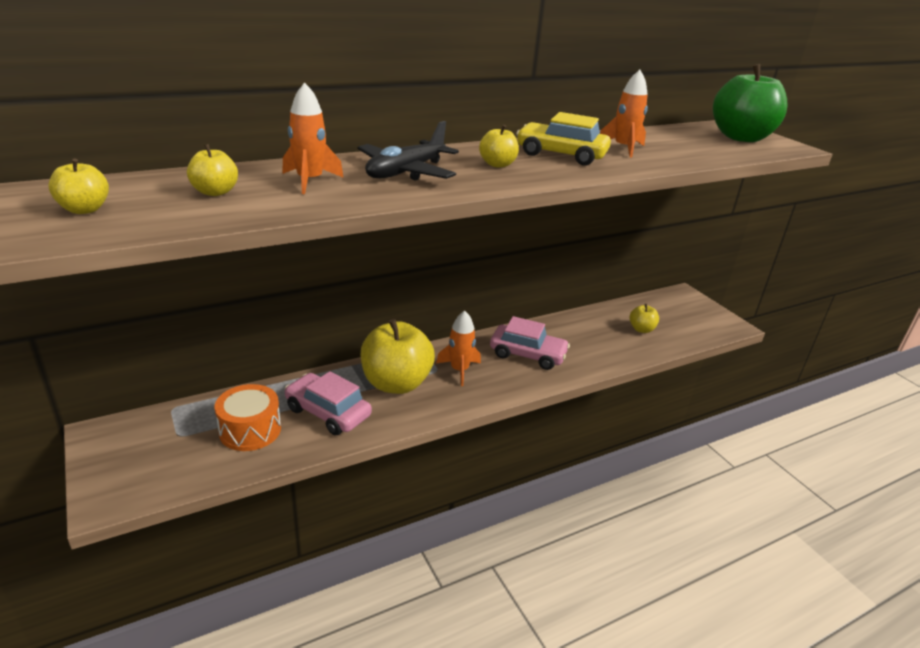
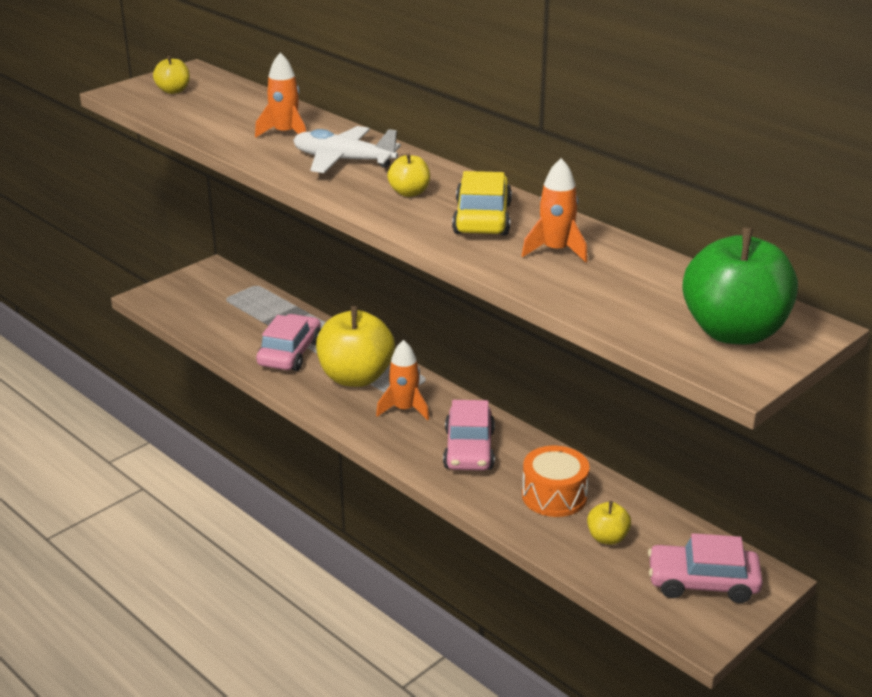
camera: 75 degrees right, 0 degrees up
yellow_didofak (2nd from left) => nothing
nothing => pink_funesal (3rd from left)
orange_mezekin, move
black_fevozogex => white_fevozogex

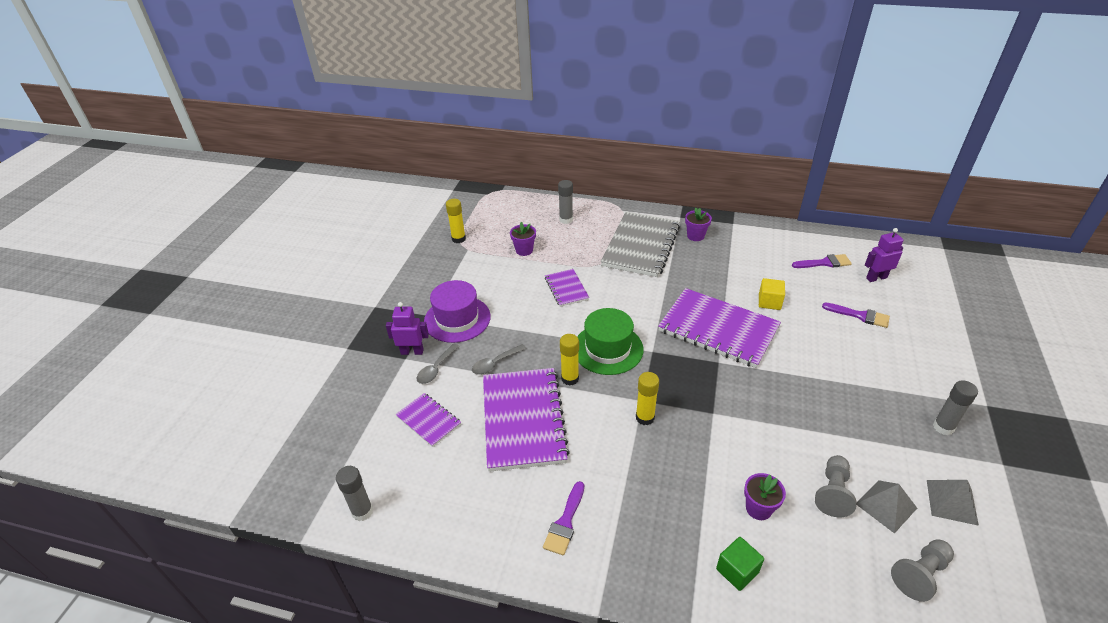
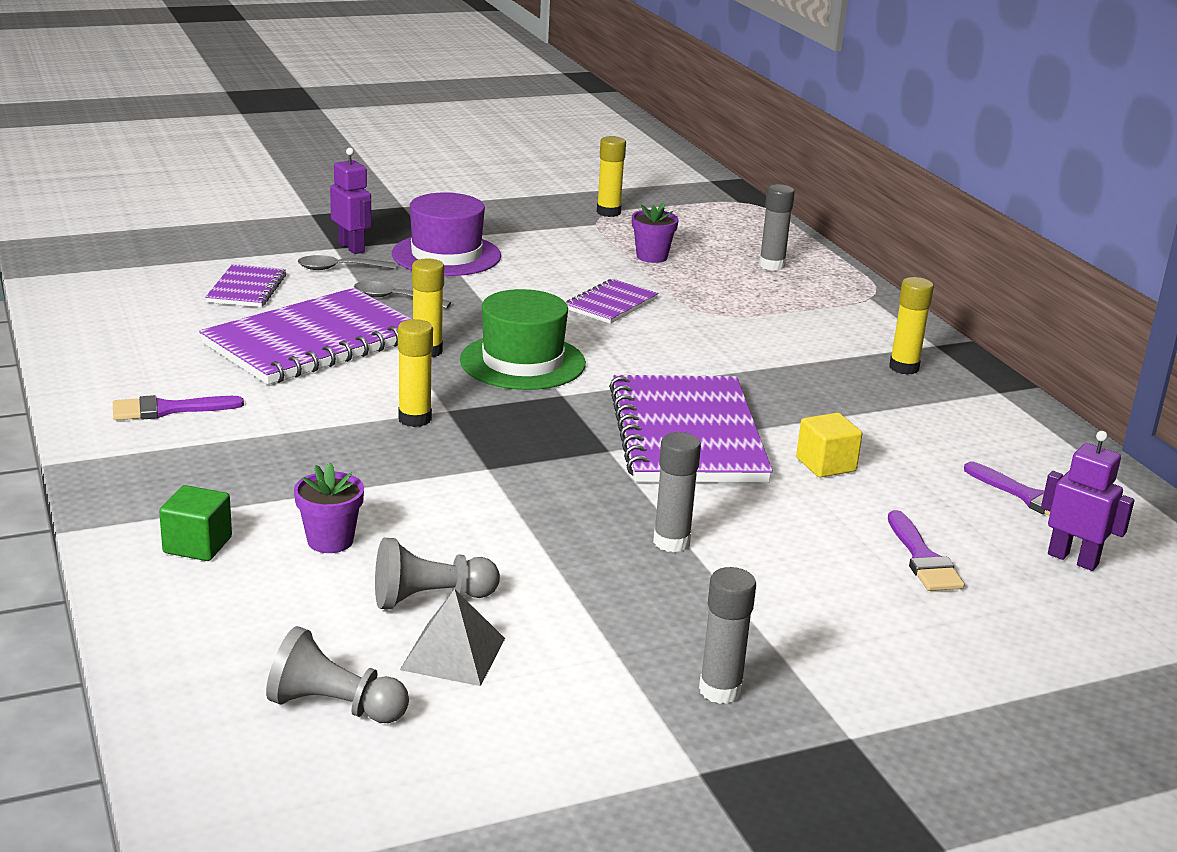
camera: 50 degrees right, 15 degrees down
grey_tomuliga => nothing
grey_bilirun (2nd from left) => nothing
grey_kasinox (1st from left), move
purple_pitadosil (2nd from left) => yellow_kasinox (4th from left)

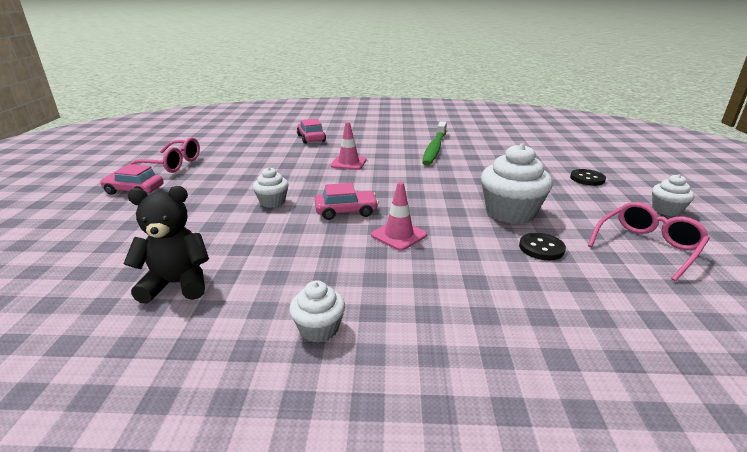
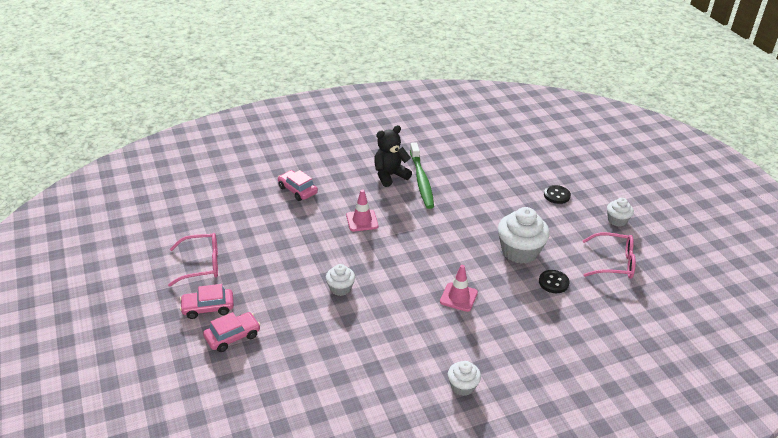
camera: 25 degrees left, 10 degrees up
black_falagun, move
pink_funesal (3rd from left in the first image) => pink_funesal (2nd from left), move
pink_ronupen (2nd from left), 75 degrees clockwise

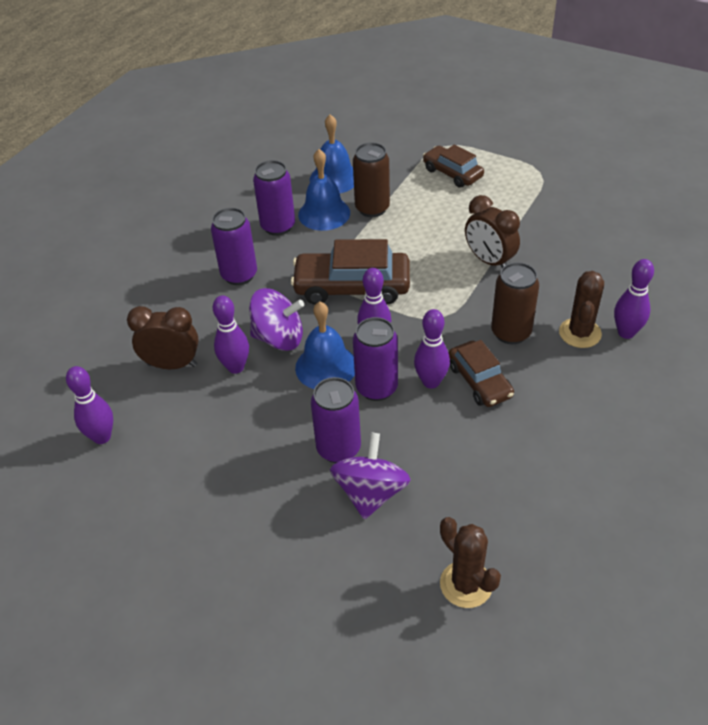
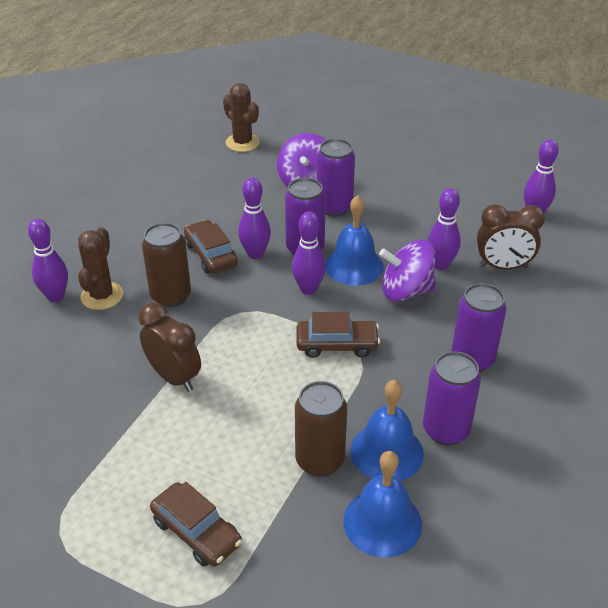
camera: 175 degrees right, 5 degrees down
brown_funesal (1st from left in the first image) => brown_funesal (3rd from left), x0.62

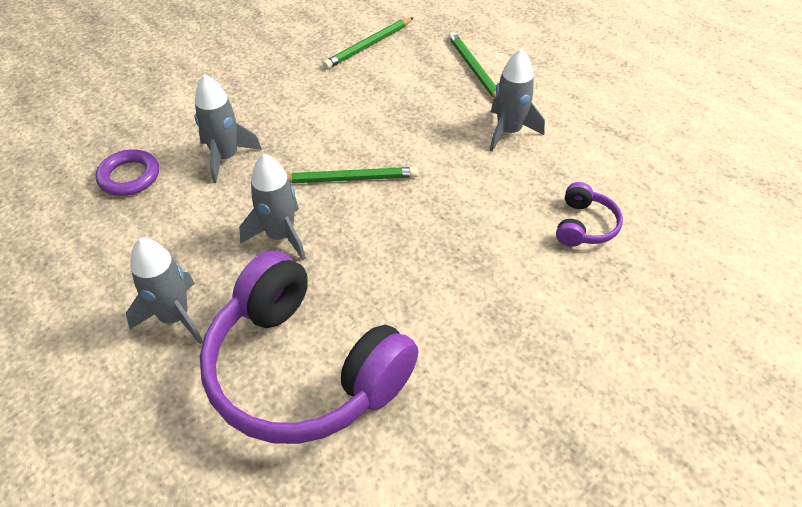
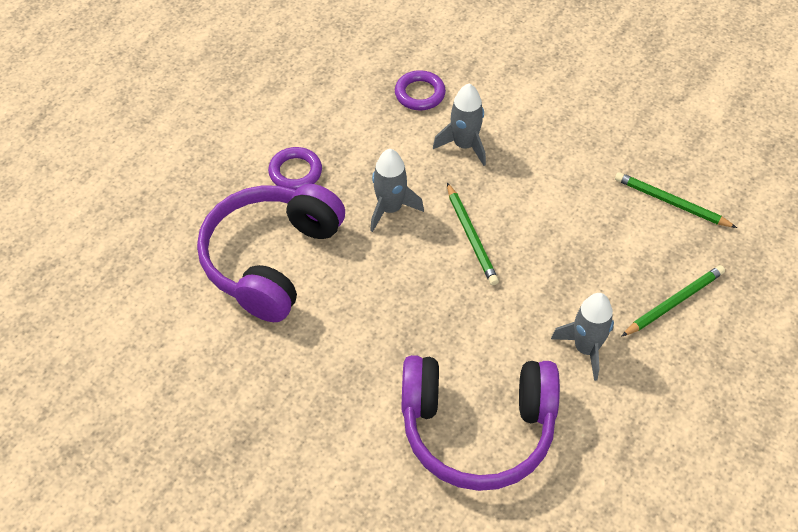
camera: 75 degrees right, 5 degrees up
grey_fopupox (1st from left) => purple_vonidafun (1st from left)
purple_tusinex (2nd from left), x2.36

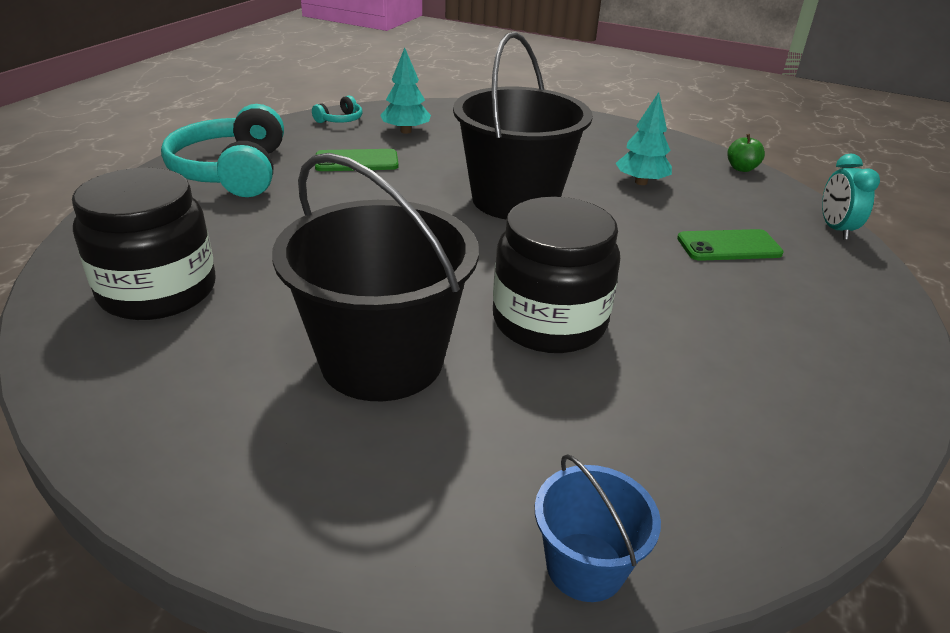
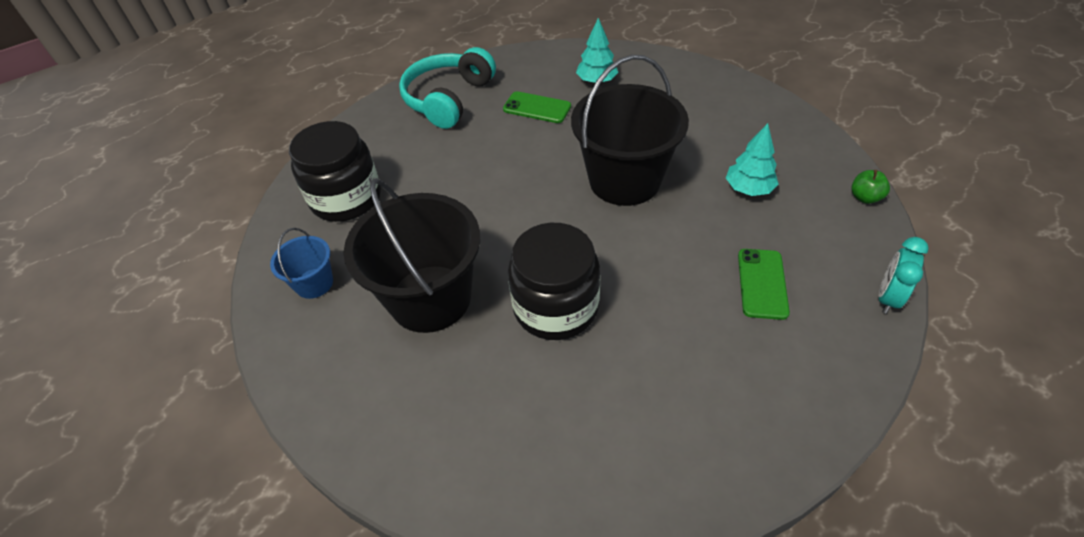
camera: 35 degrees right, 15 degrees up
turquoise_tusinex (2nd from left) => nothing
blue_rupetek, move
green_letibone (2nd from left), 75 degrees clockwise

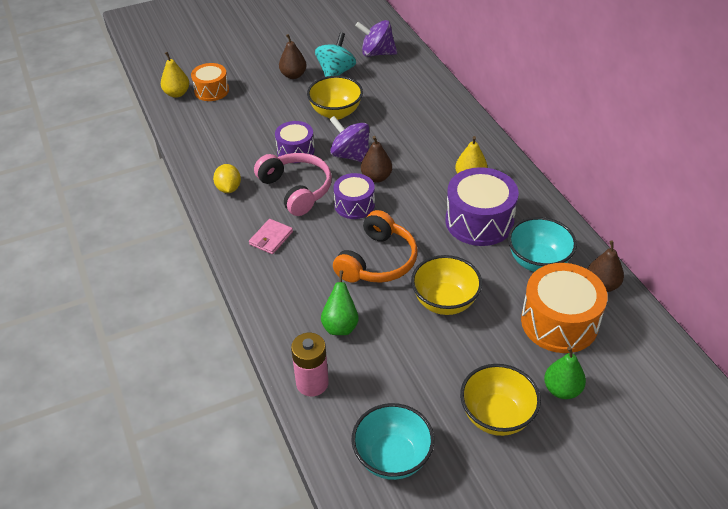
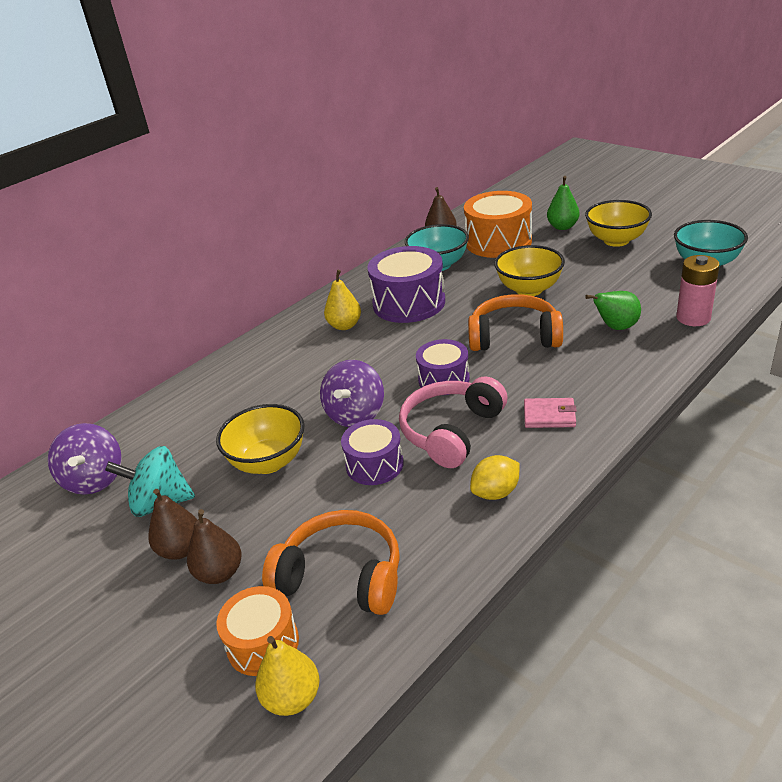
camera: 110 degrees left, 10 degrees down
nothing => orange_tusinex (1st from left)
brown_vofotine (2nd from left), move

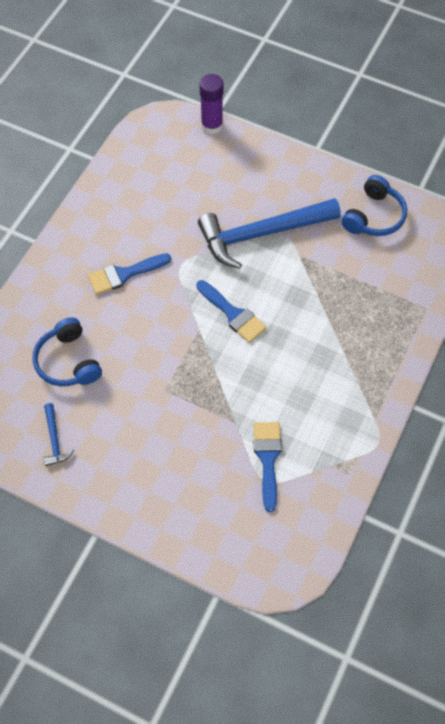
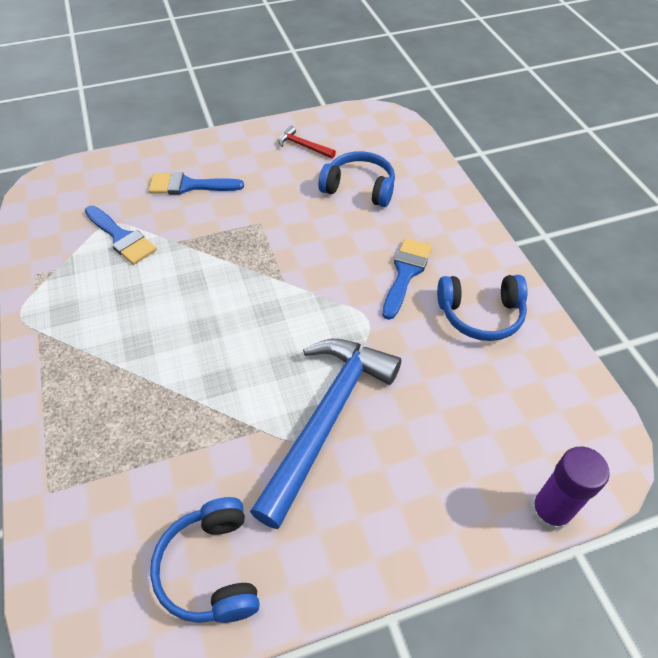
camera: 135 degrees right, 10 degrees down
nothing => blue_tusinex (3rd from left)
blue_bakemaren (2nd from left), move
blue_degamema (1st from left) => red_degamema

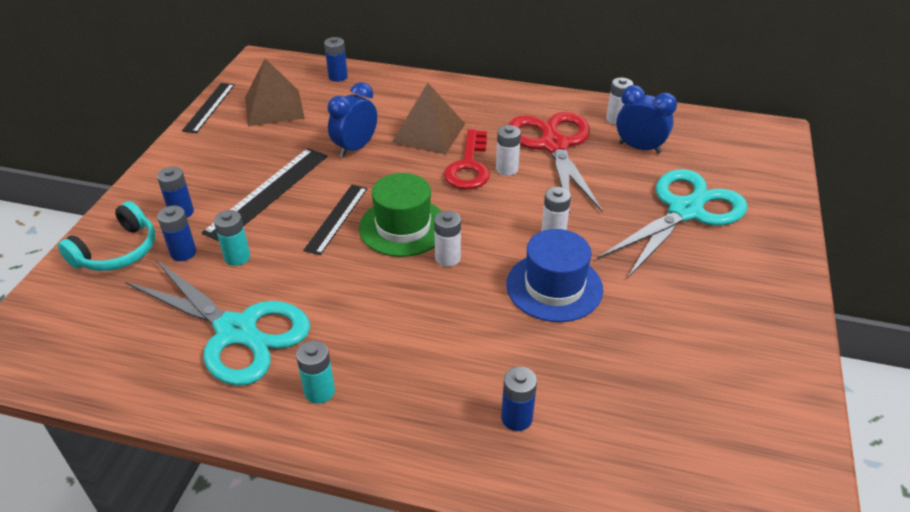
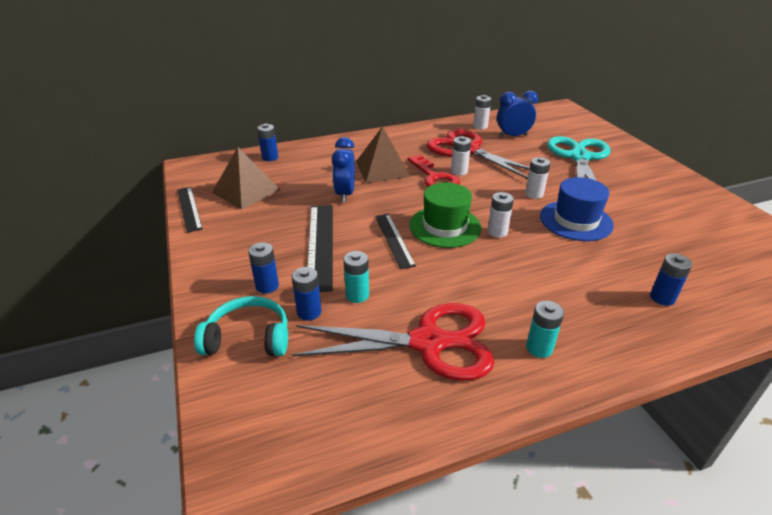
camera: 35 degrees left, 5 degrees down
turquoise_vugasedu (1st from left) => red_vugasedu (1st from left)
turquoise_tusinex, 90 degrees counterclockwise

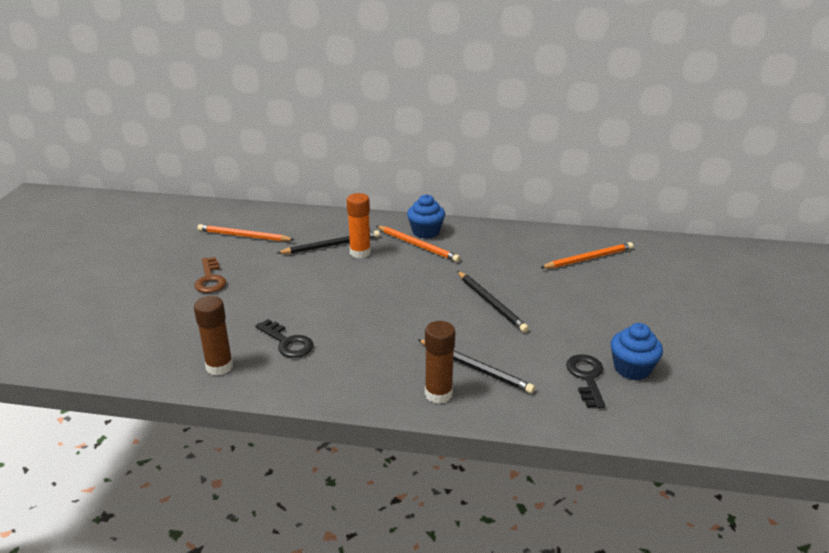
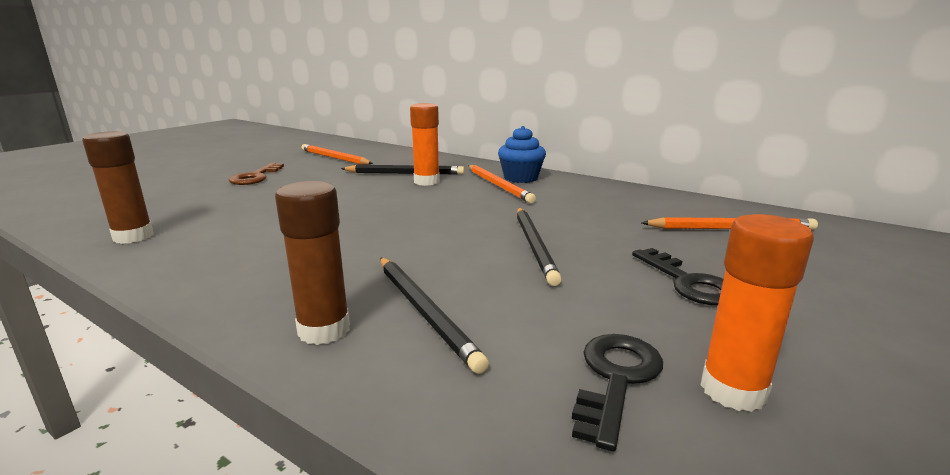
camera: 25 degrees right, 10 degrees down
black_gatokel (1st from left in the first image) => black_gatokel (2nd from left), move
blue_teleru (2nd from left) => orange_kasinox (2nd from left)

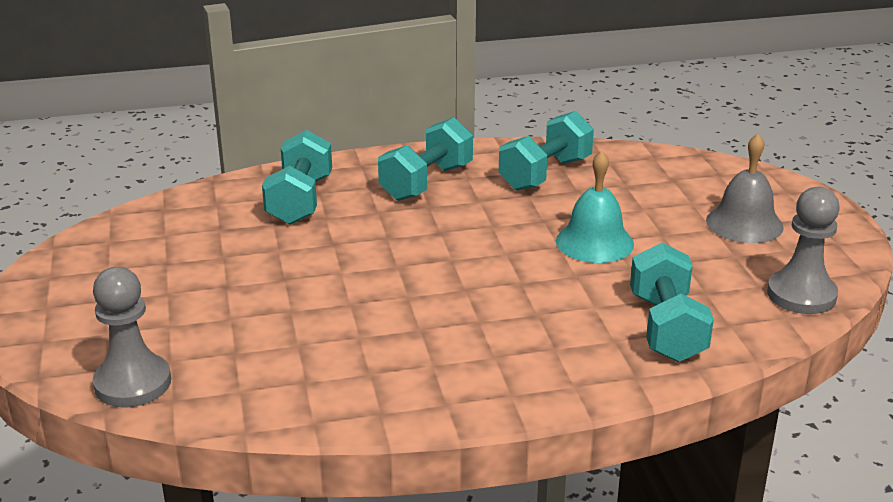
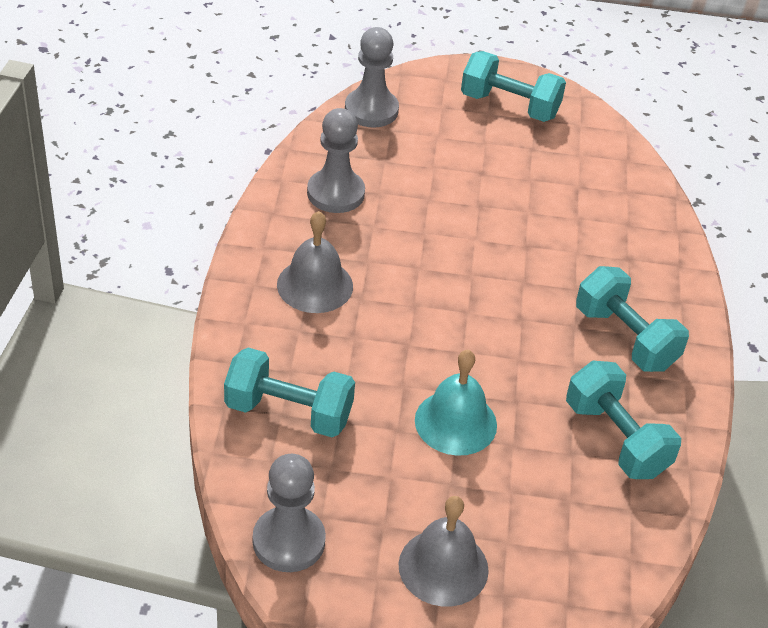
camera: 105 degrees right, 15 degrees up
nothing => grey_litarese (1st from left)
nothing => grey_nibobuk (2nd from left)
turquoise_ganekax (1st from left in the first image) => turquoise_ganekax (2nd from left), move

